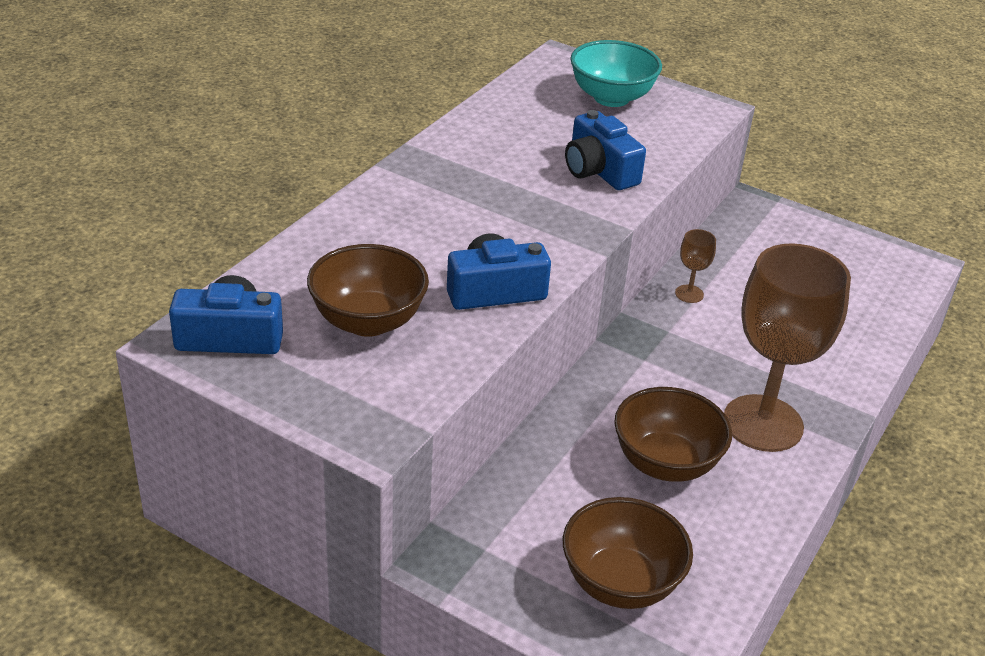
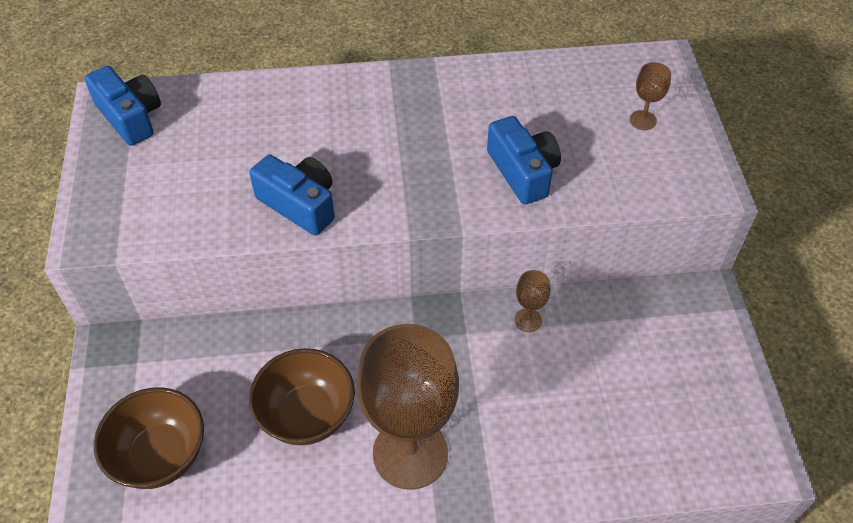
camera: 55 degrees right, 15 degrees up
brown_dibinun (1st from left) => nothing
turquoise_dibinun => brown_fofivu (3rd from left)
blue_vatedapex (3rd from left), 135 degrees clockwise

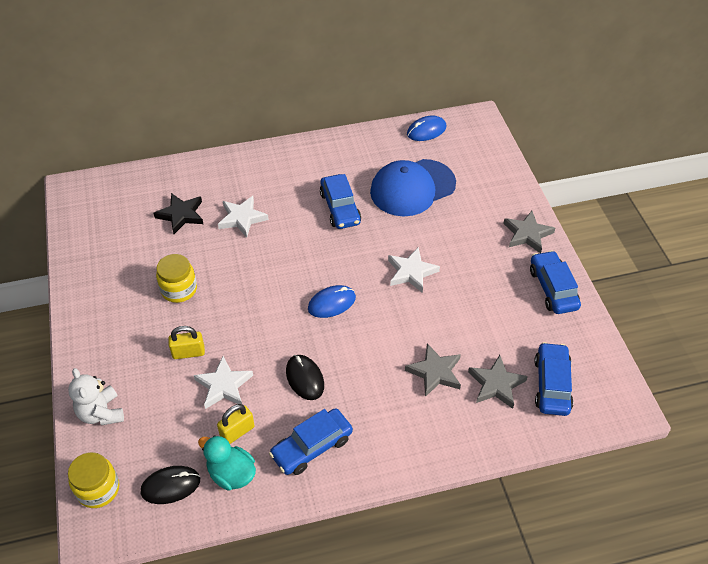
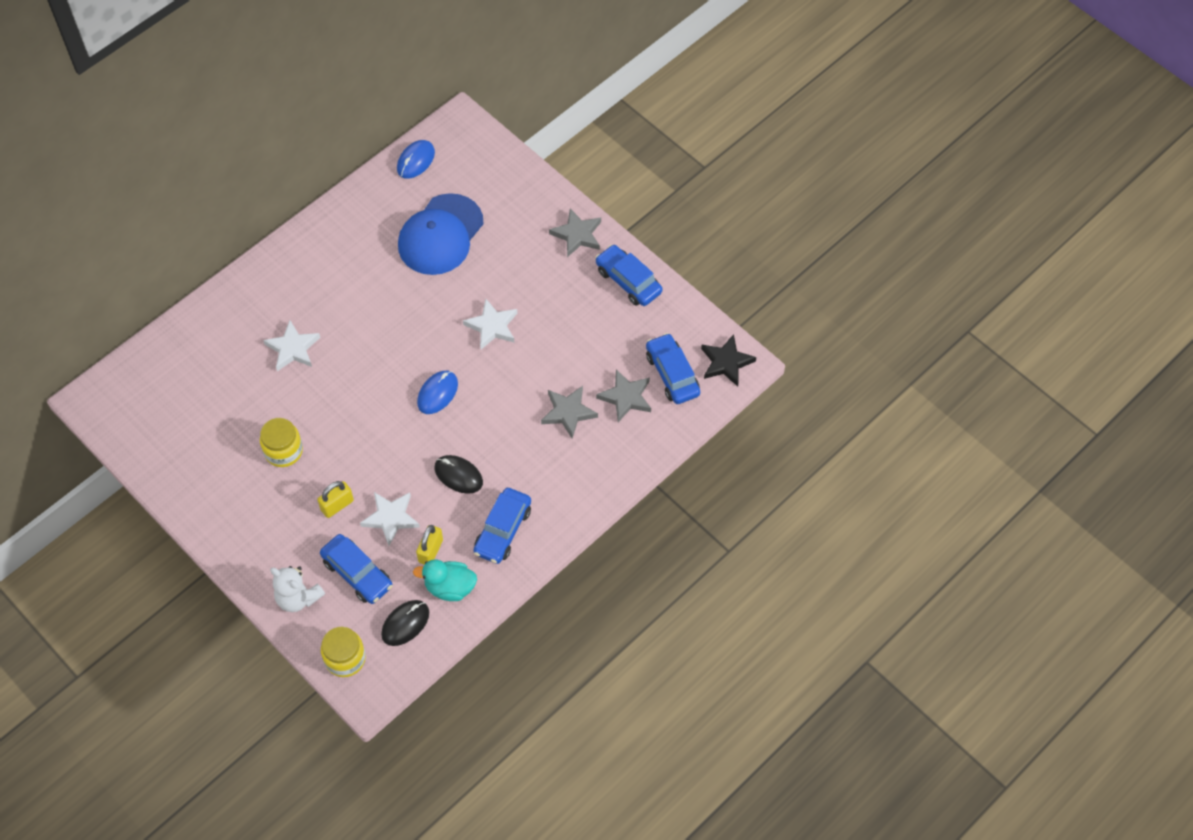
camera: 30 degrees left, 10 degrees up
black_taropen, move
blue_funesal (2nd from left in the first image) => blue_funesal (1st from left), move

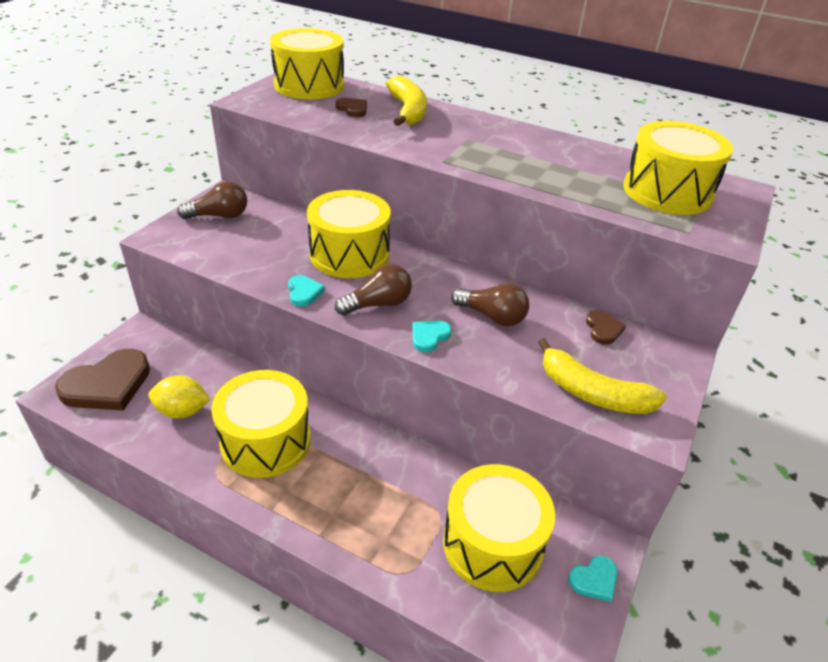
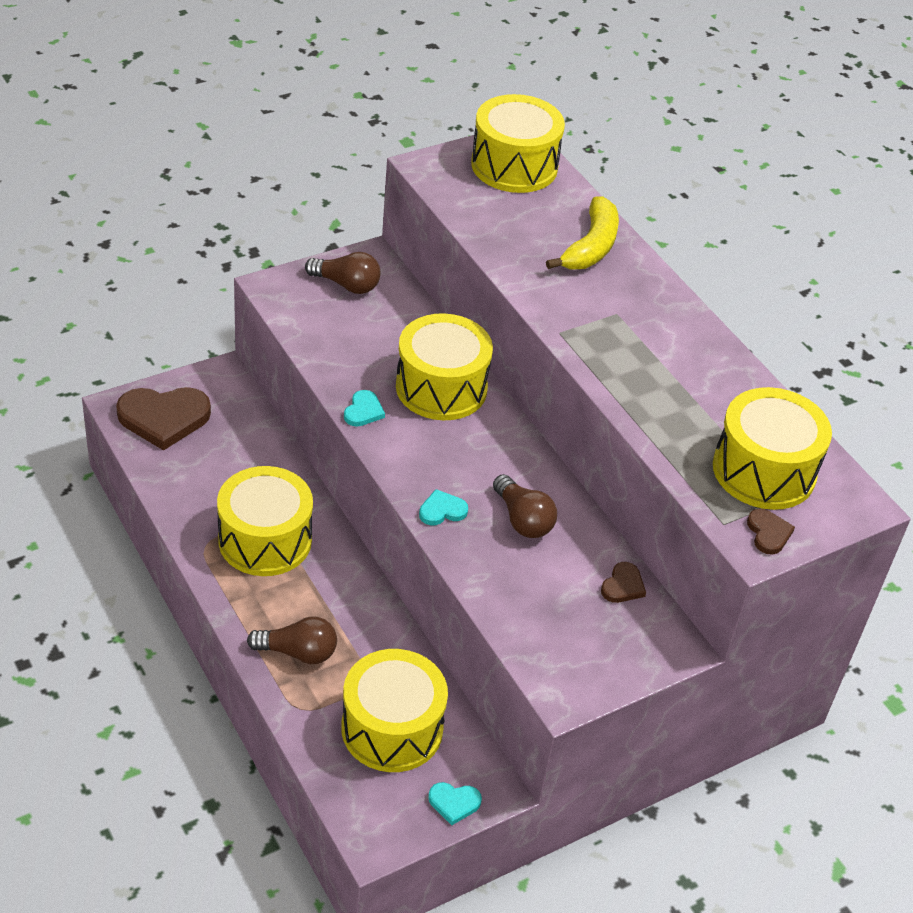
camera: 30 degrees right, 5 degrees up
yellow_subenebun => nothing
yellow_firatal (2nd from left) => nothing
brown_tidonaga (2nd from left in the first image) => brown_tidonaga (1st from left), move
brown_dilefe (2nd from left in the first image) => brown_dilefe (3rd from left), move

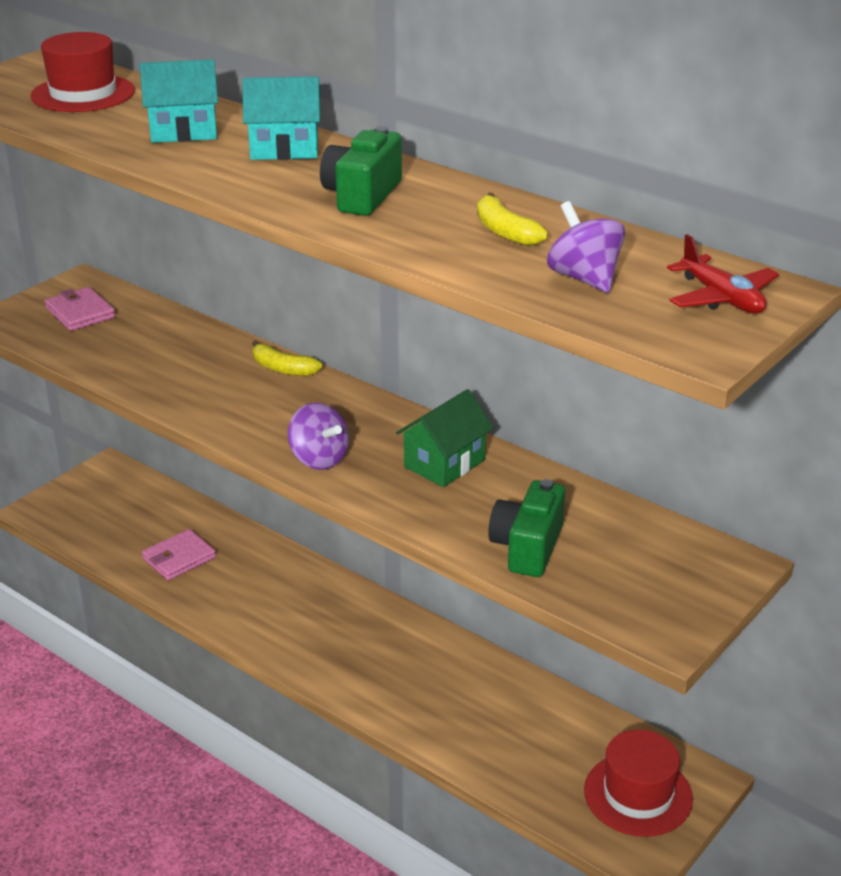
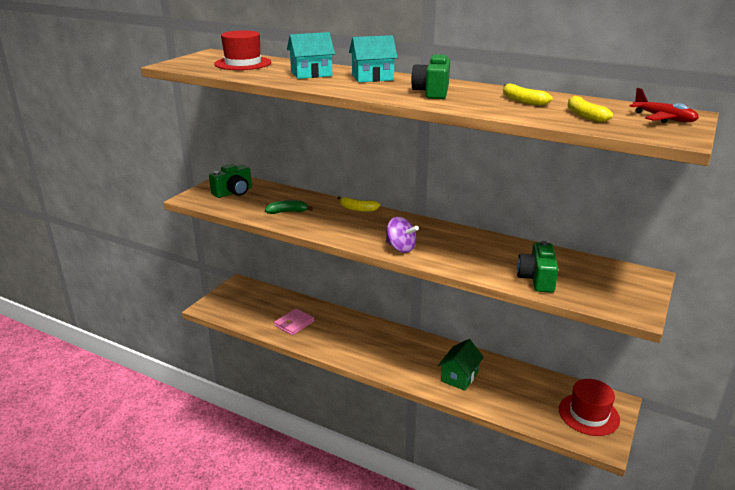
camera: 10 degrees left, 5 degrees down
nothing => green_firatal
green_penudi, move
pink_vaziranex (1st from left) => green_vatedapex (1st from left)
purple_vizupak (2nd from left) => yellow_firatal (3rd from left)

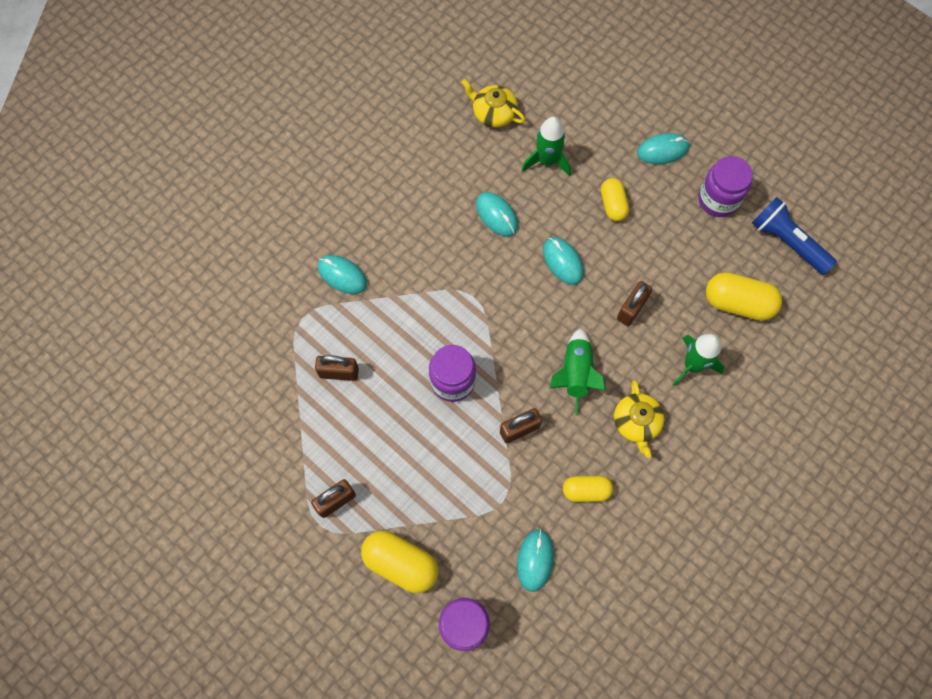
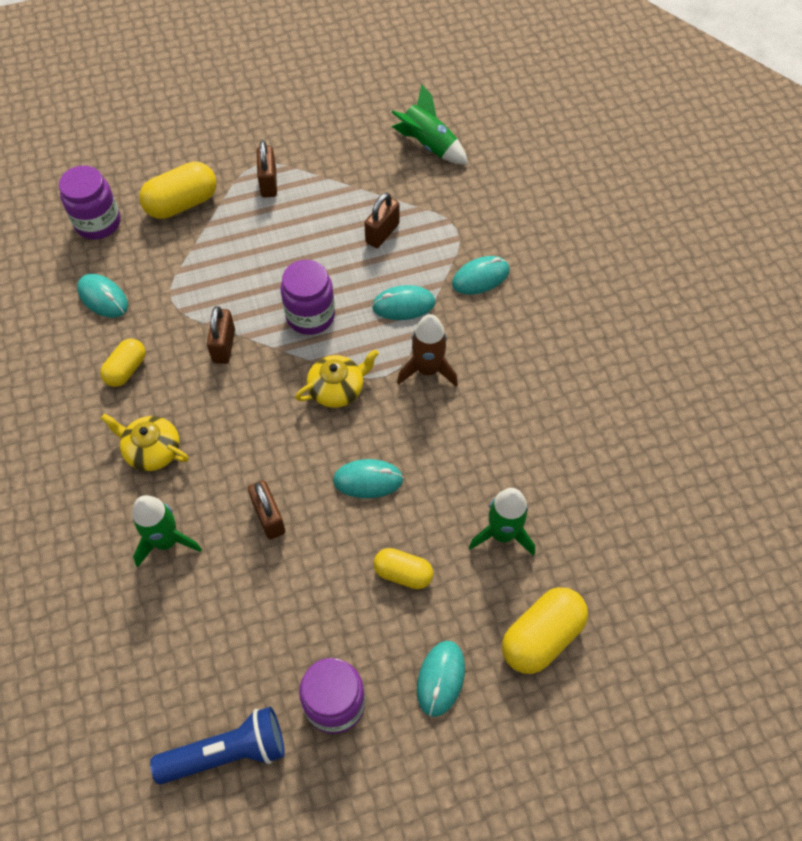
camera: 120 degrees right, 10 degrees down
nothing => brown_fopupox
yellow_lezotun (1st from left in the first image) => yellow_lezotun (2nd from left), move
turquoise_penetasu (2nd from left in the first image) => turquoise_penetasu (3rd from left), move
green_fopupox (2nd from left), move
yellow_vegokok (4th from left), move

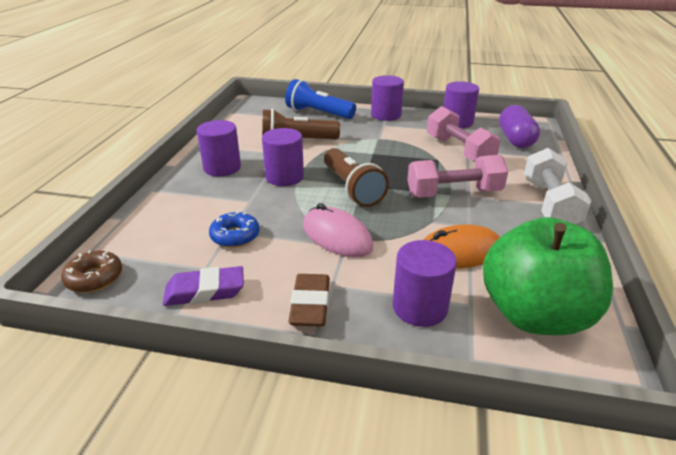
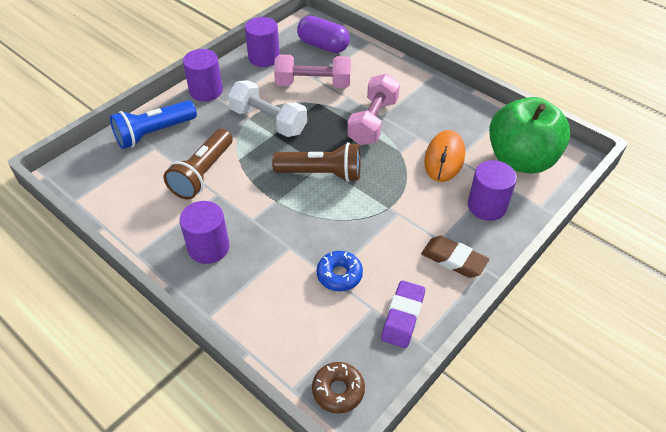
camera: 60 degrees left, 15 degrees up
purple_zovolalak (2nd from left) => nothing
pink_penetasu => nothing
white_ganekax, move

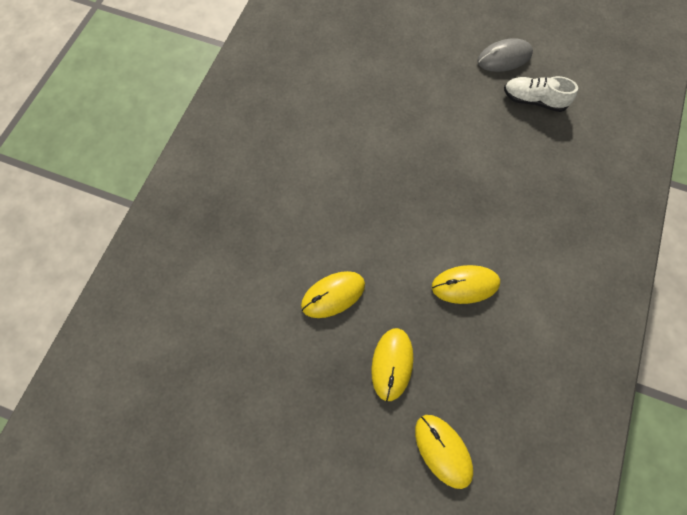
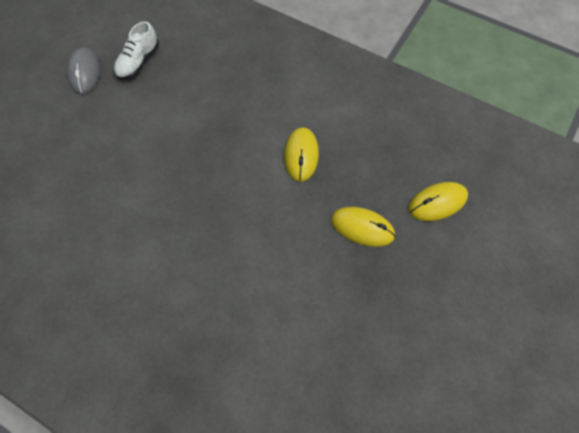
camera: 80 degrees left, 5 degrees down
yellow_penetasu (1st from left) => nothing

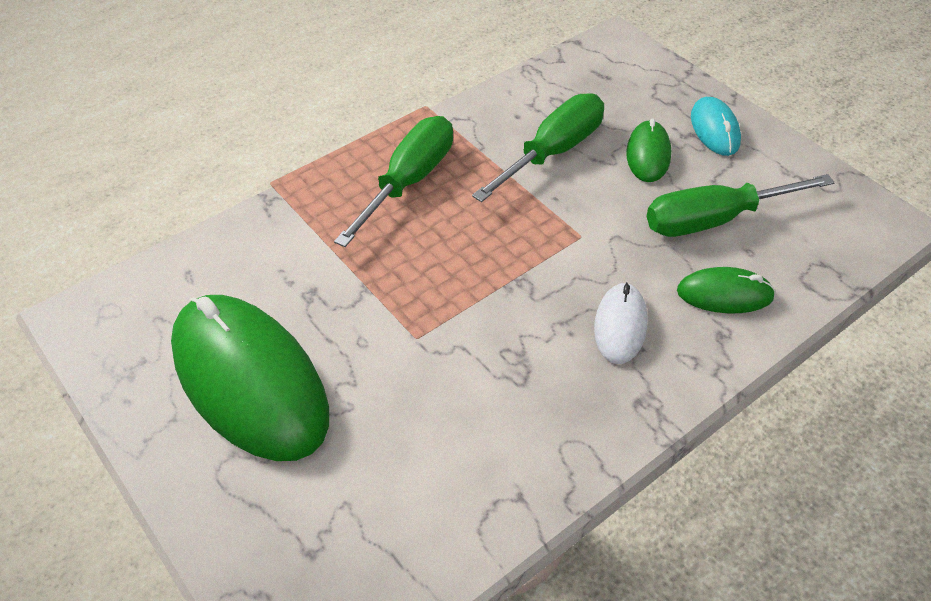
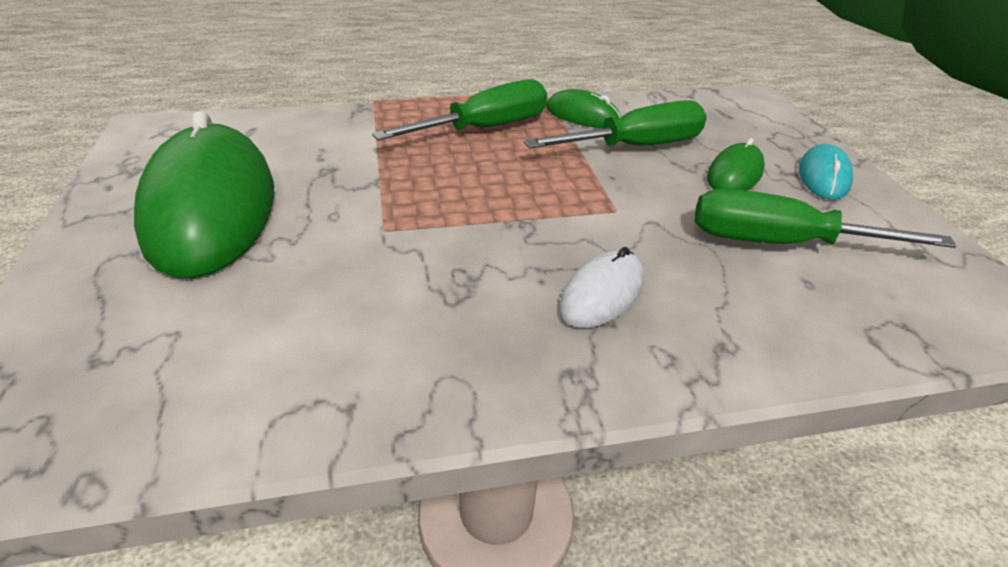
camera: 25 degrees right, 10 degrees down
green_penetasu (3rd from left in the first image) => green_penetasu (2nd from left), move

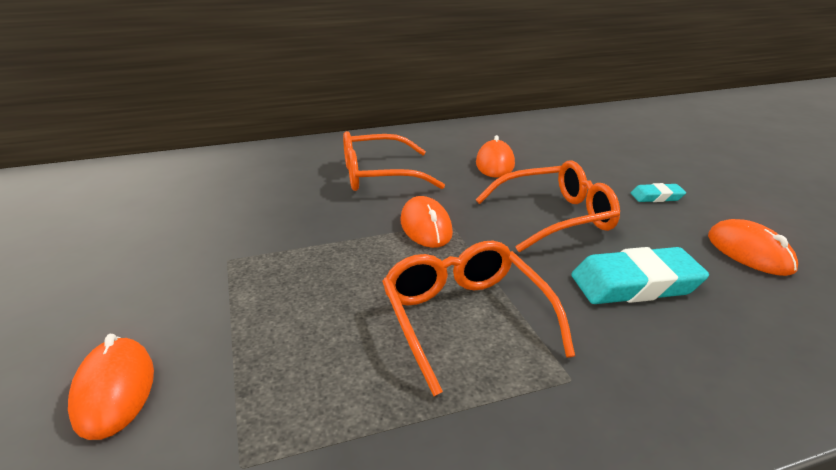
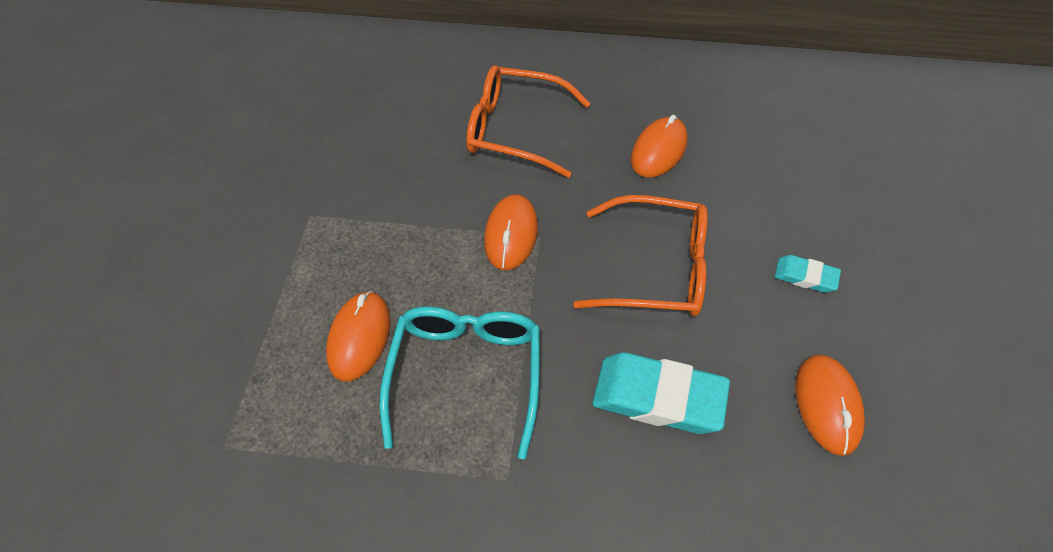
camera: 25 degrees right, 25 degrees up
orange_penetasu (1st from left), move
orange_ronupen (2nd from left) => turquoise_ronupen

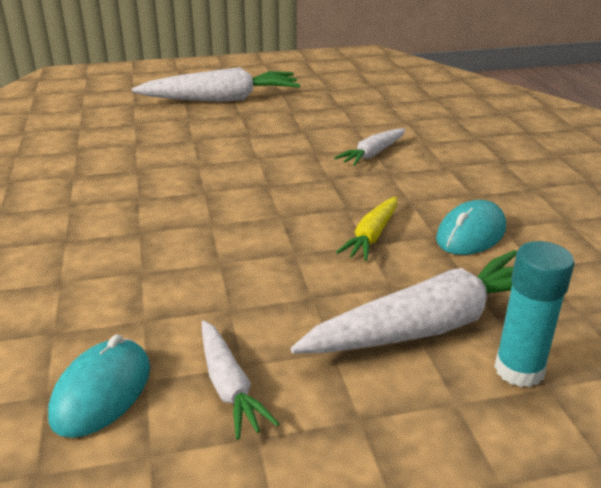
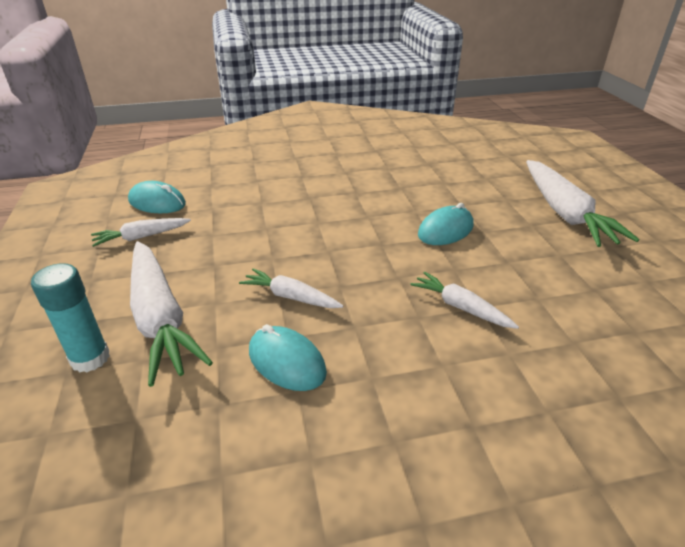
camera: 90 degrees right, 5 degrees up
nothing => turquoise_penetasu (3rd from left)
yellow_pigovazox => white_pigovazox (3rd from left)

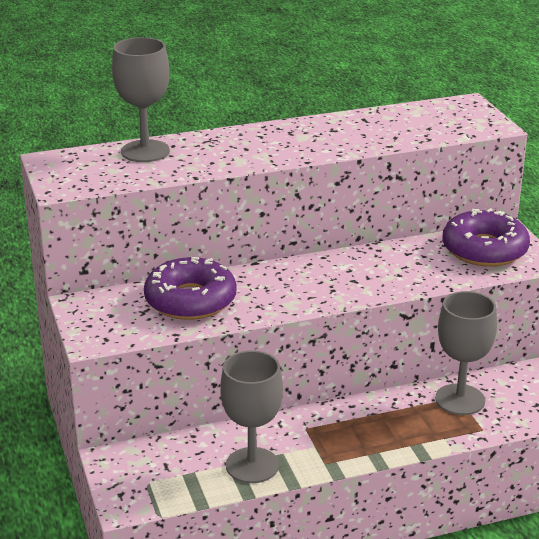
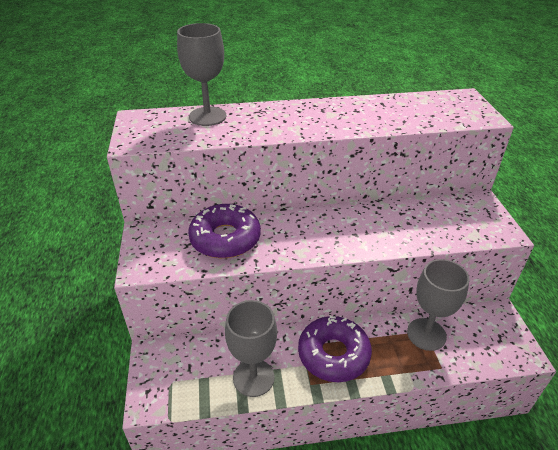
camera: 10 degrees right, 10 degrees up
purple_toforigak (2nd from left), move

